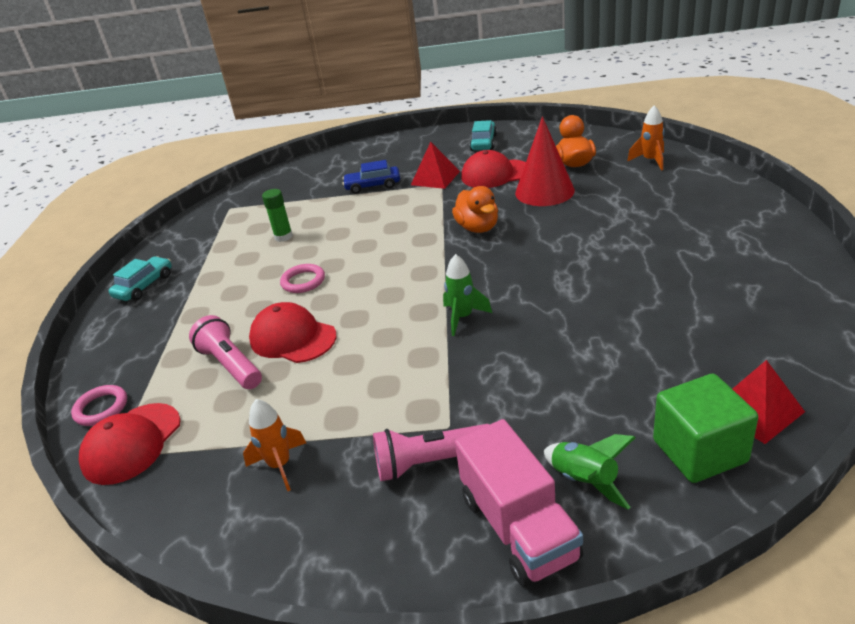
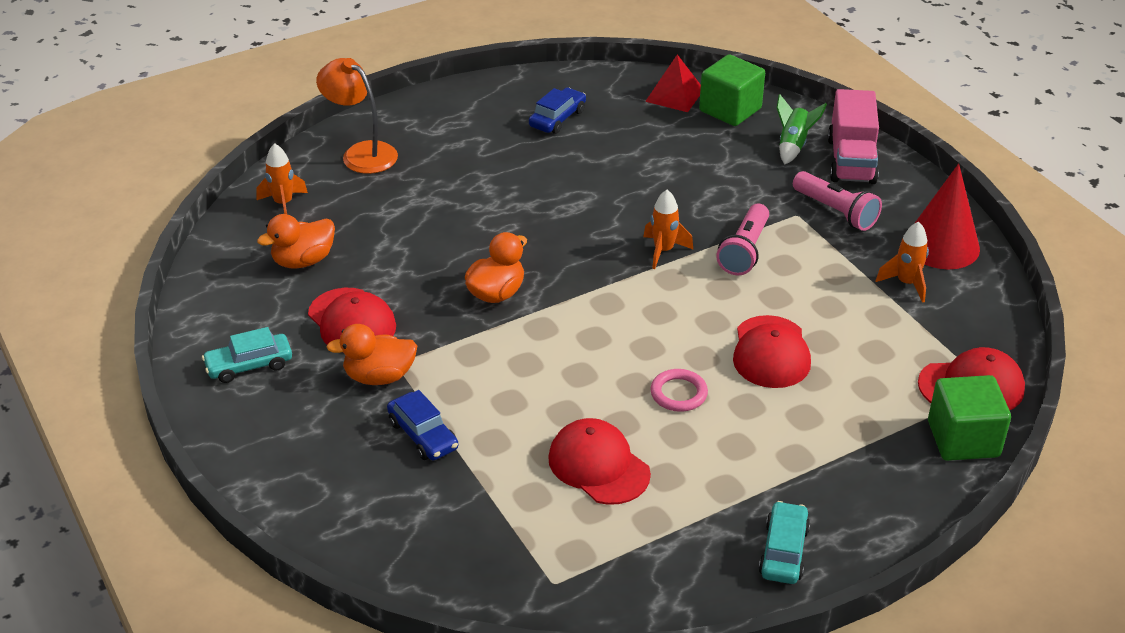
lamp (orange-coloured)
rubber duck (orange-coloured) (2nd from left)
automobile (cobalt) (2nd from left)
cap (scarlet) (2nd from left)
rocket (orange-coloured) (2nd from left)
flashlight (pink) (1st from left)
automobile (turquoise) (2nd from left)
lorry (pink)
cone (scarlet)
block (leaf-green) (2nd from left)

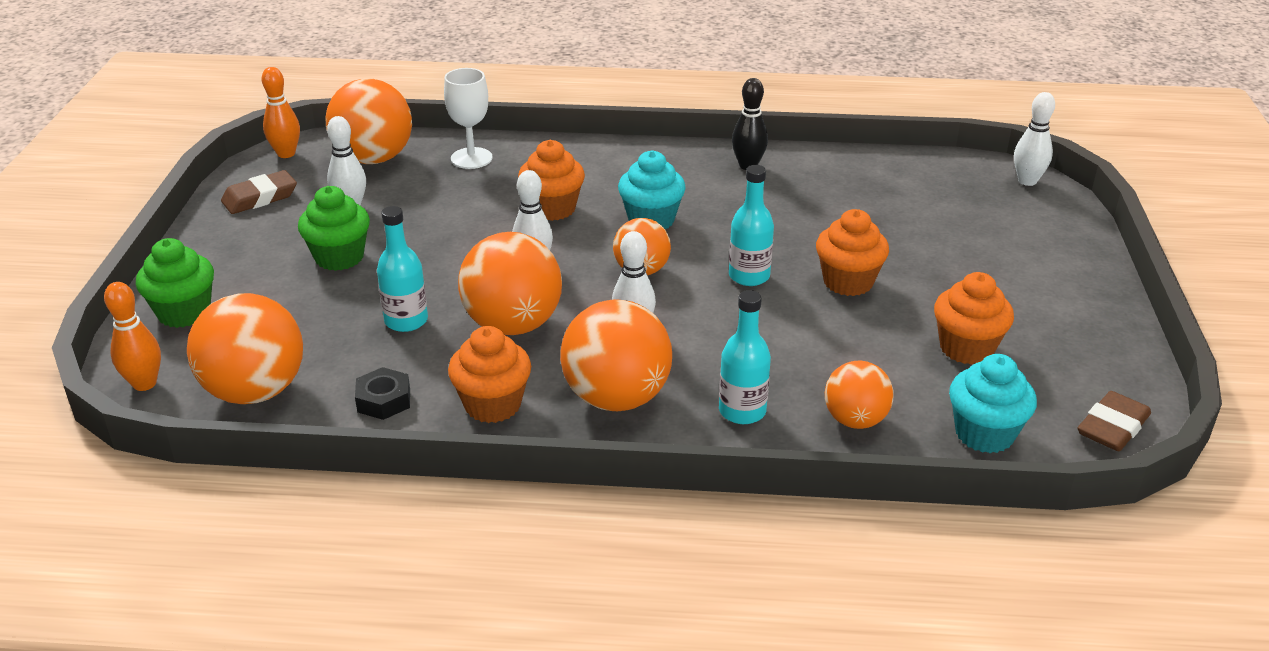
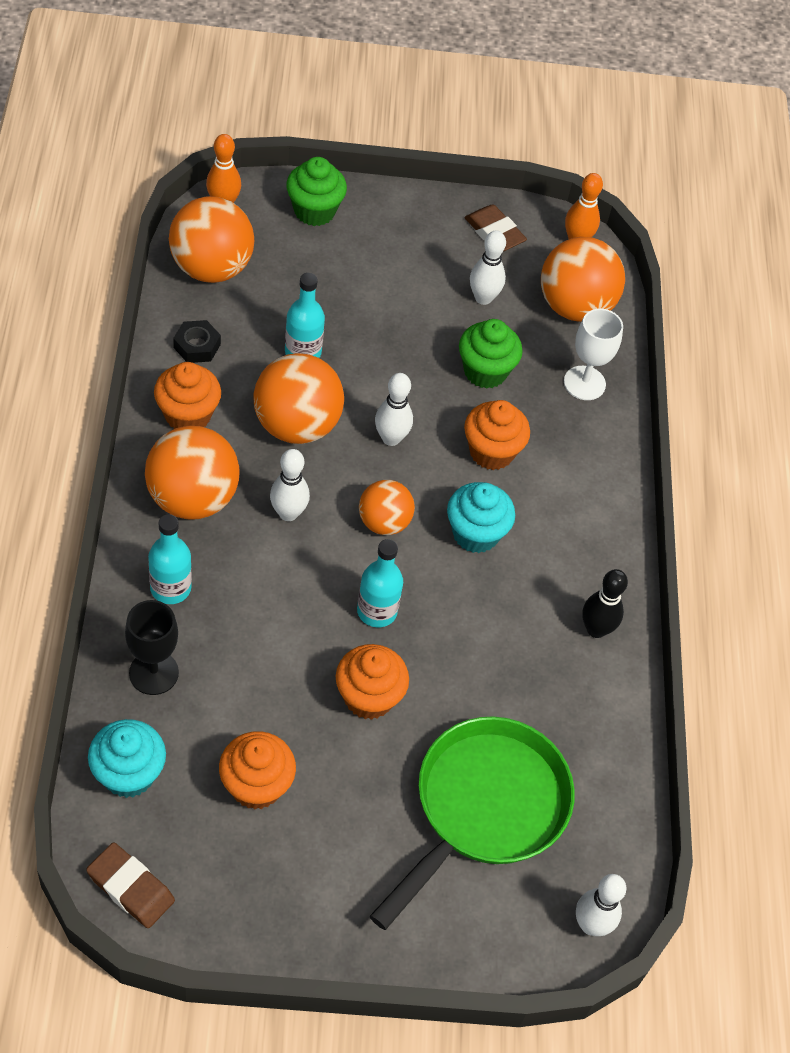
chalice (black)
pan (leaf-green)
cupcake (leaf-green) (2nd from left)

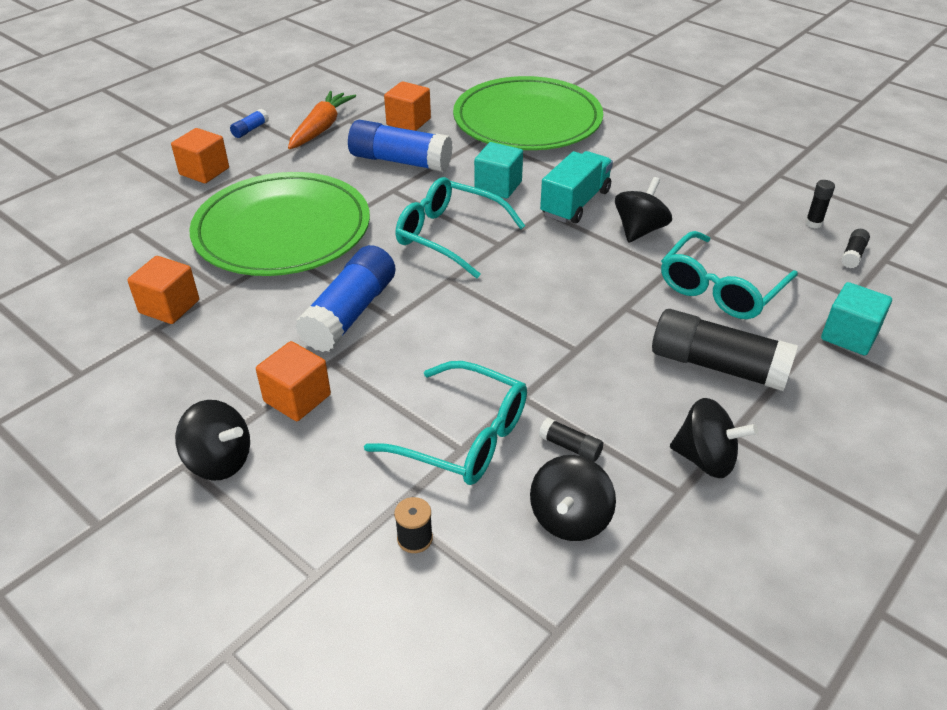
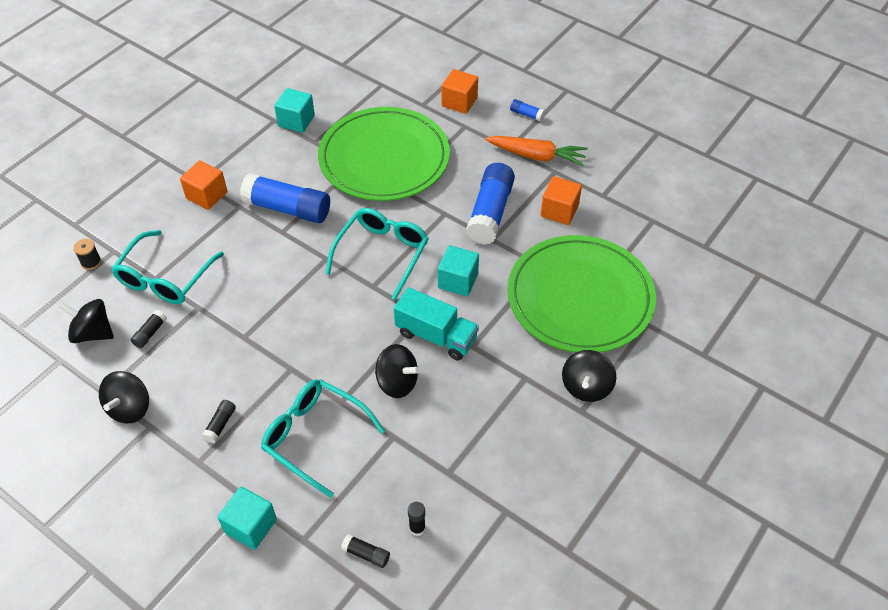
stick of glue (black) (2nd from left)
block (turquoise) (2nd from left)
toy top (black) (4th from left)

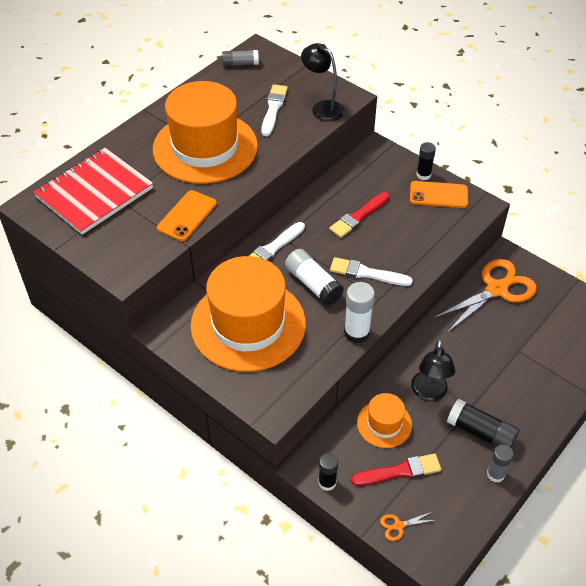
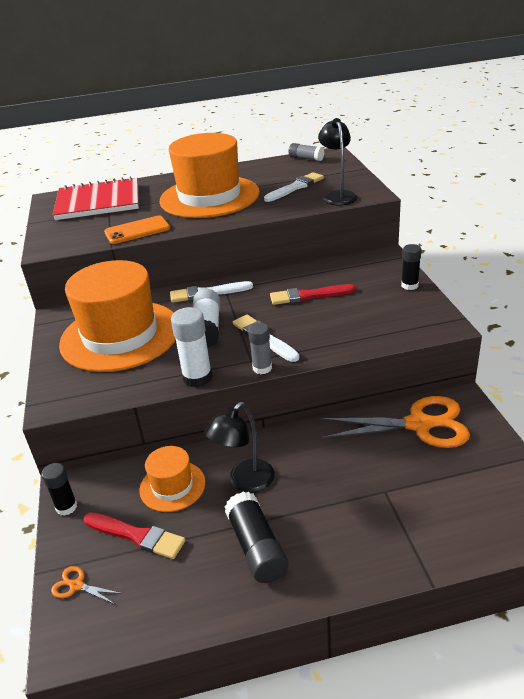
stick of glue (grey) (1st from left)
smartphone (orange-coloured) (2nd from left in the first image)

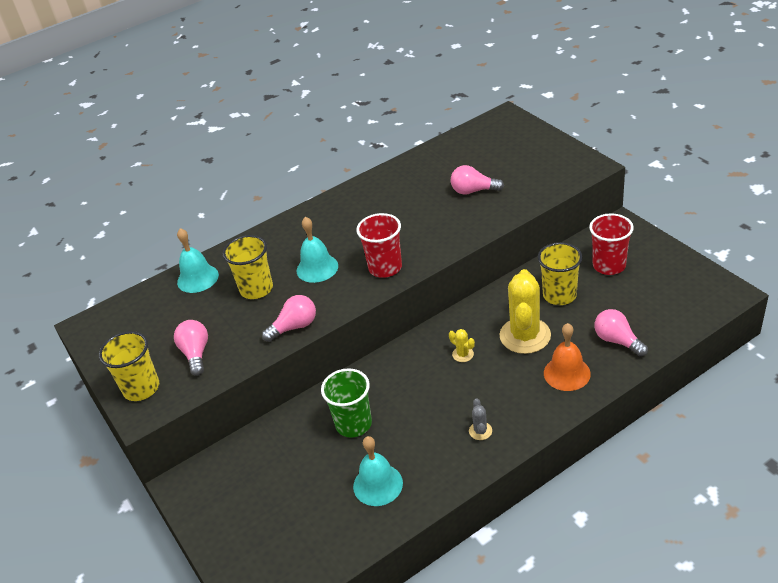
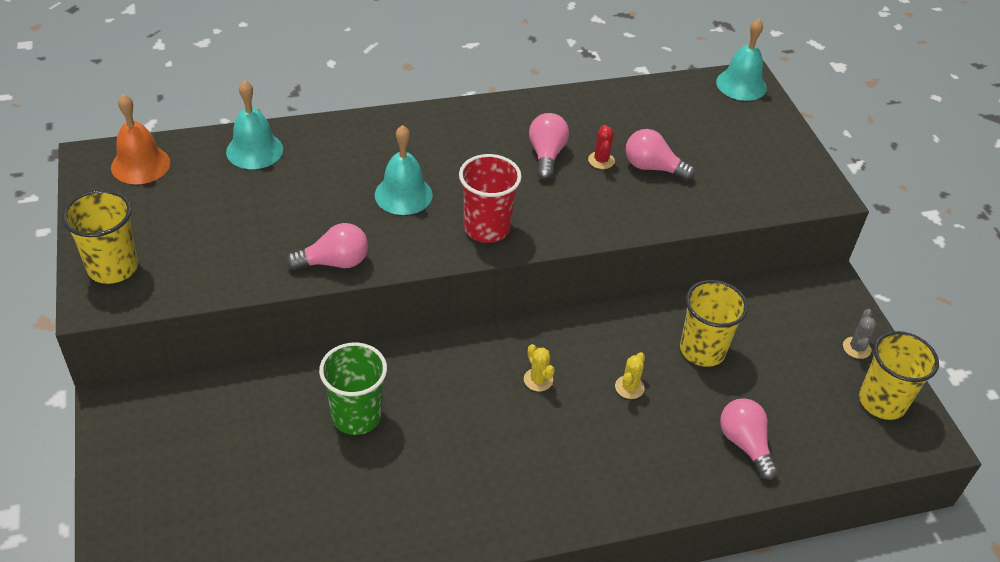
bell (orange-coloured)
lightbulb (pink) (2nd from left)
cactus (scarlet)
cactus (golden) (2nd from left)
bell (turquoise) (3rd from left)
cactus (grey)
cup (golden) (3rd from left)
cup (scarlet) (2nd from left in the first image)

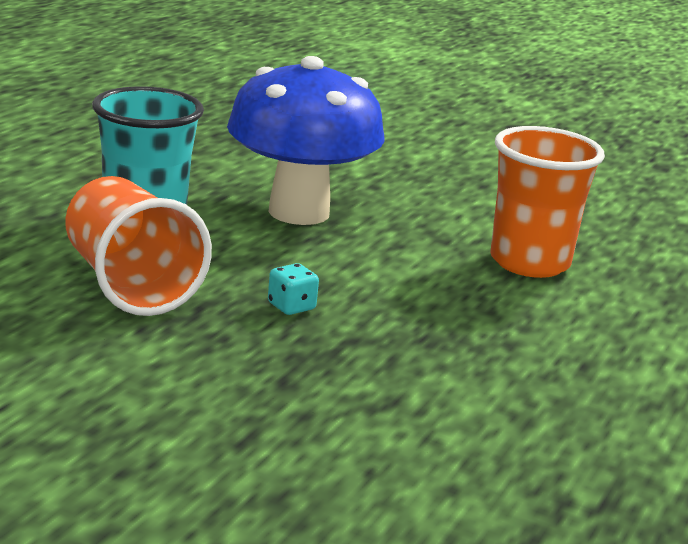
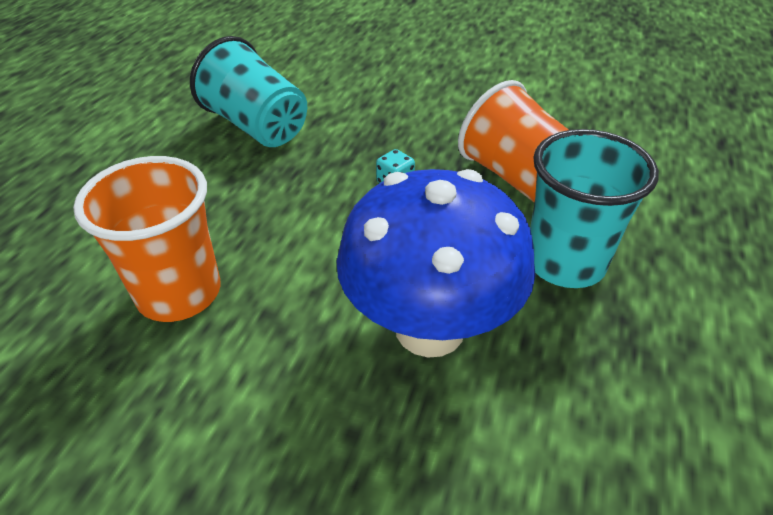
cup (turquoise) (1st from left)

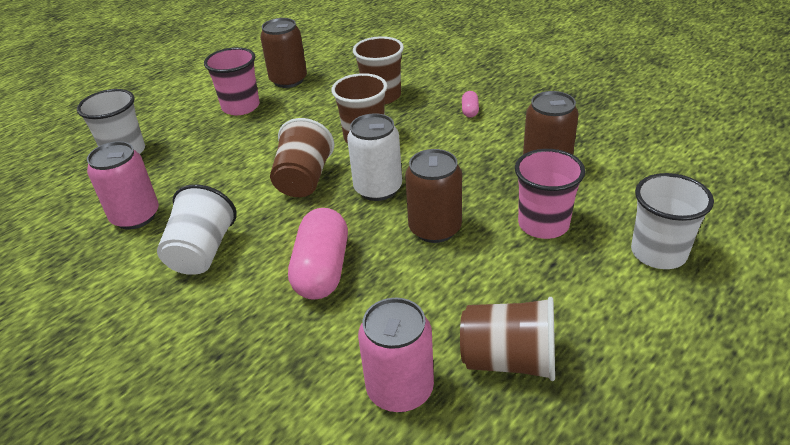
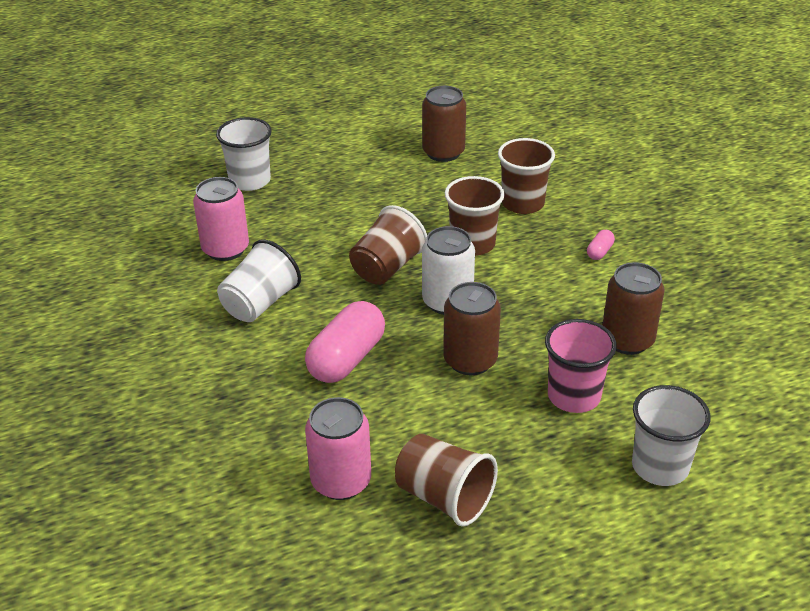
cup (pink) (1st from left in the first image)

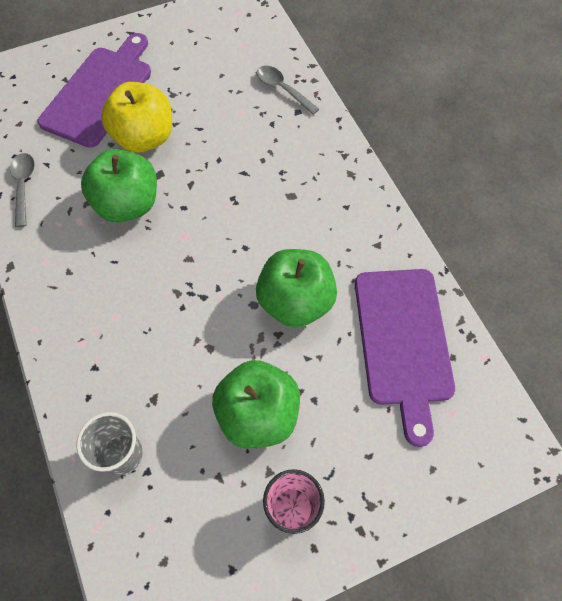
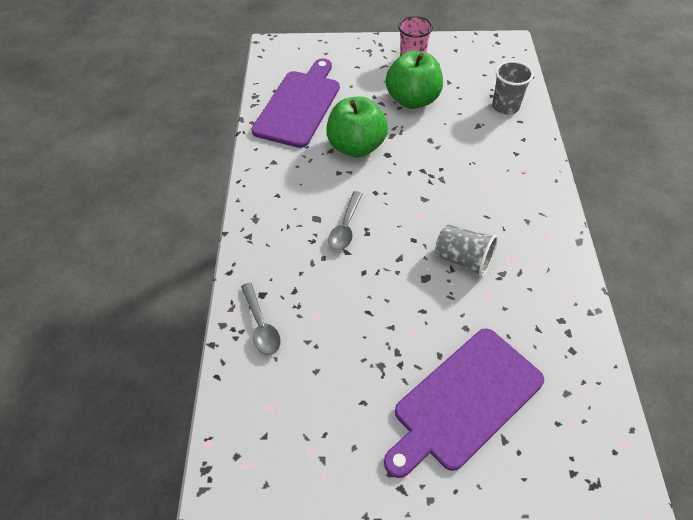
spoon (grey) (2nd from left)
cup (grey) (1st from left)
apple fruit (golden)

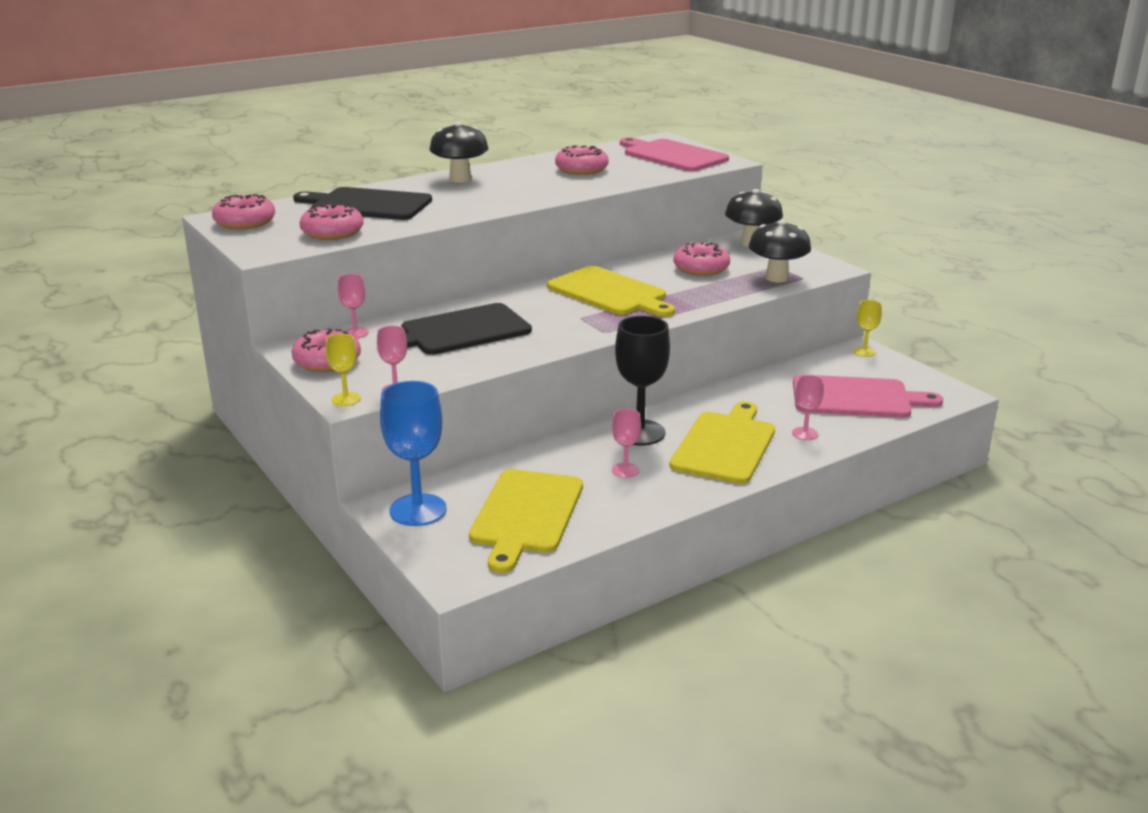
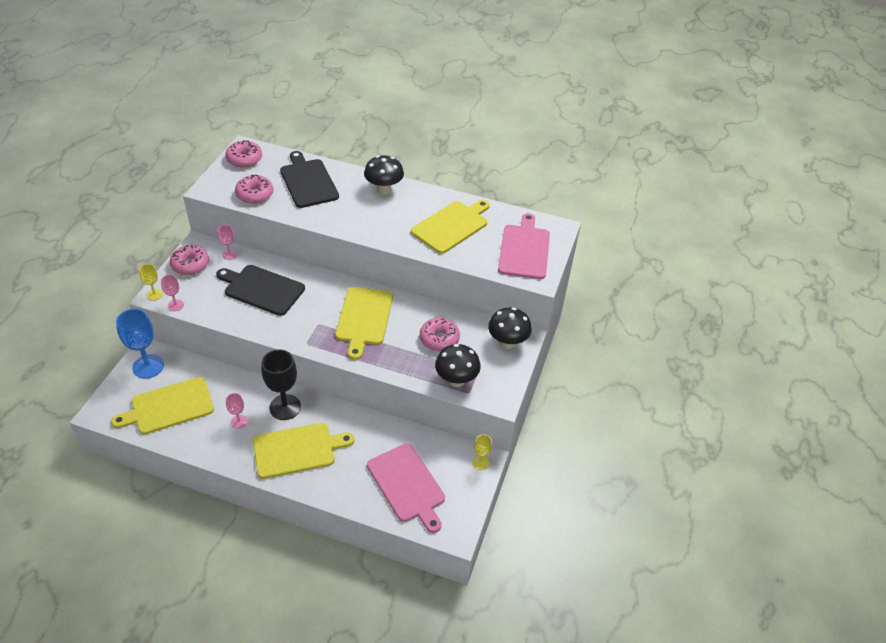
bread board (golden) (4th from left)
chalice (pink) (4th from left in the first image)

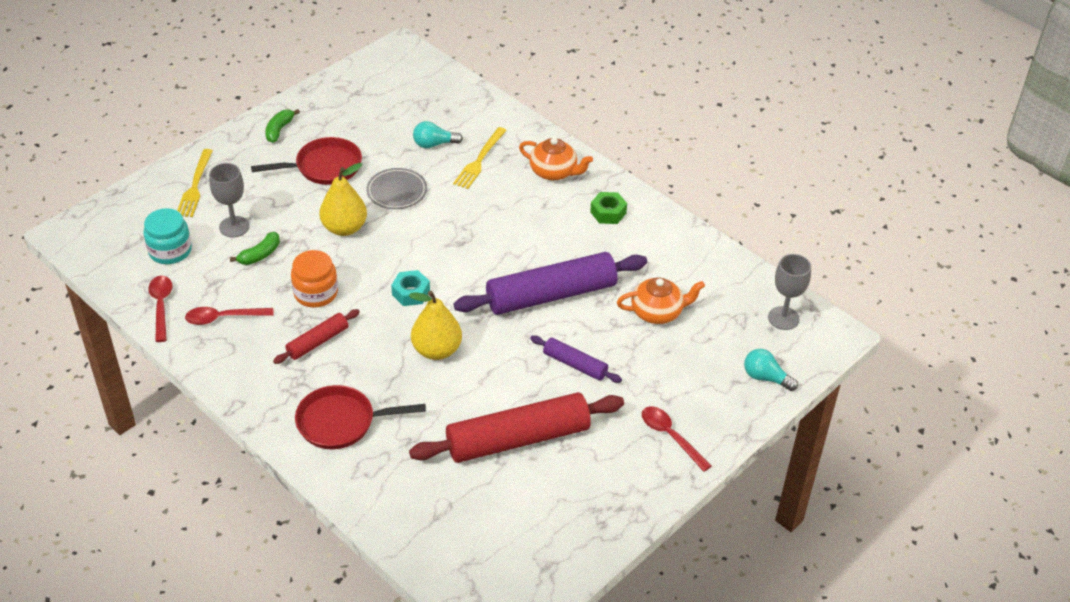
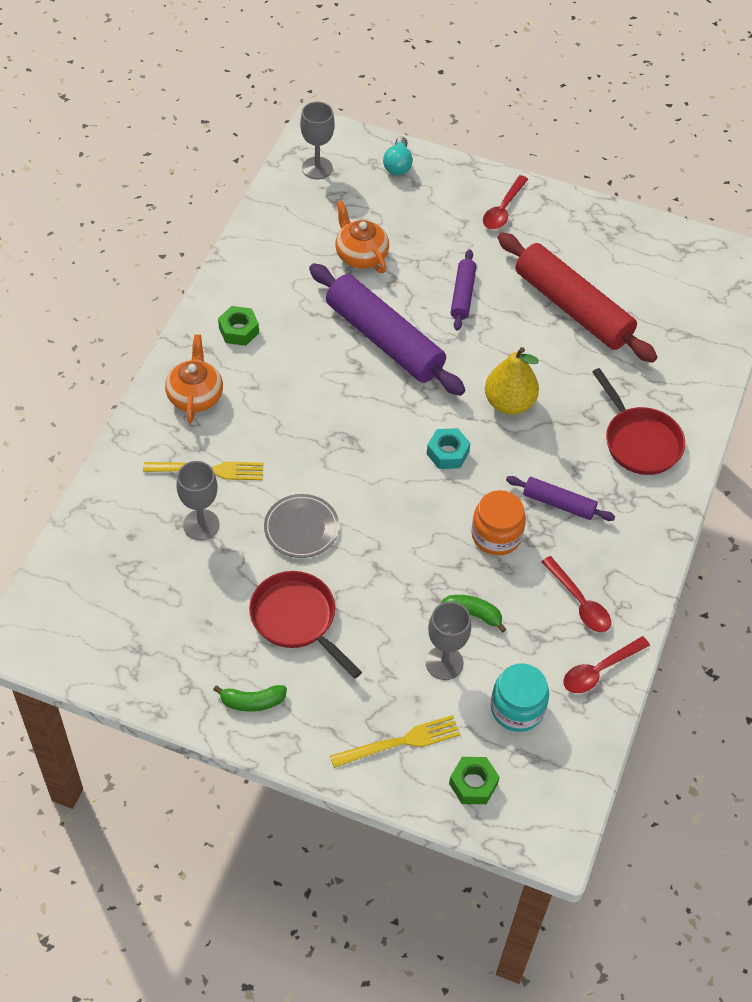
chalice (grey) (1st from left)
hexagon nut (leaf-green) (2nd from left)
rolling pin (purple) (3rd from left)
pear fruit (golden) (1st from left in the first image)

